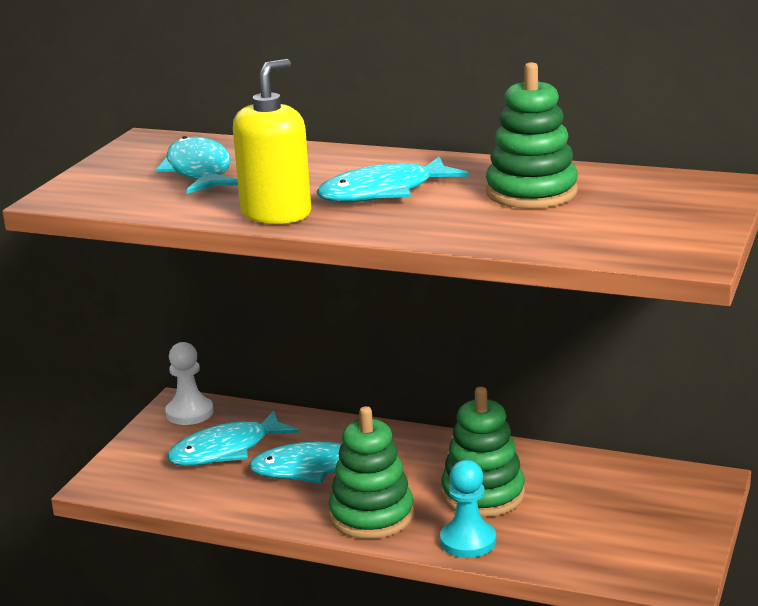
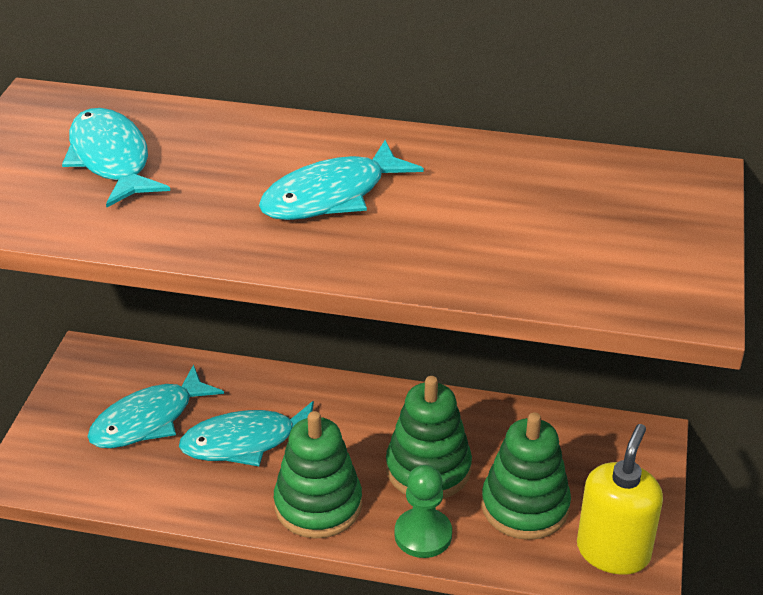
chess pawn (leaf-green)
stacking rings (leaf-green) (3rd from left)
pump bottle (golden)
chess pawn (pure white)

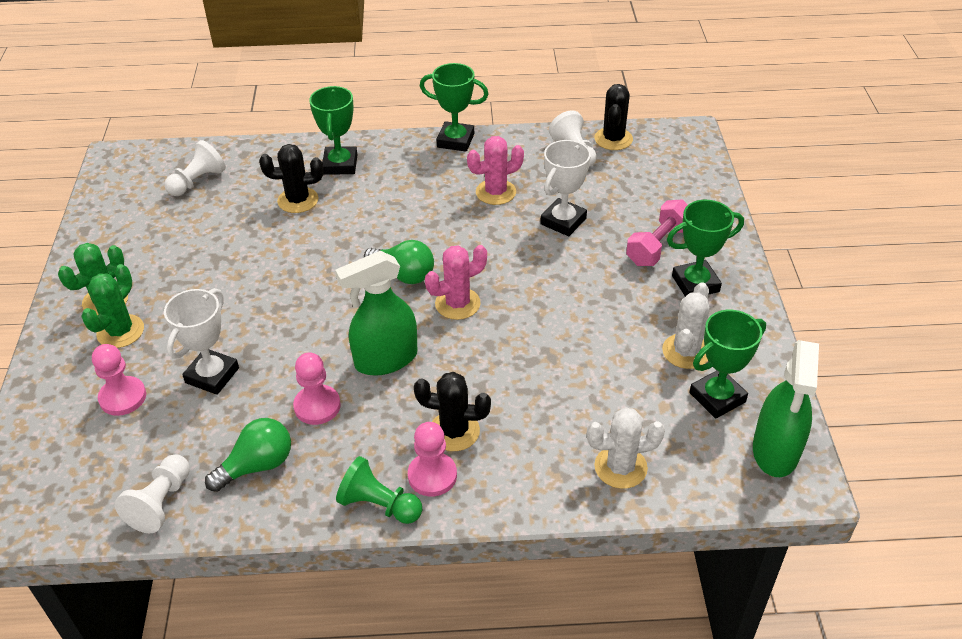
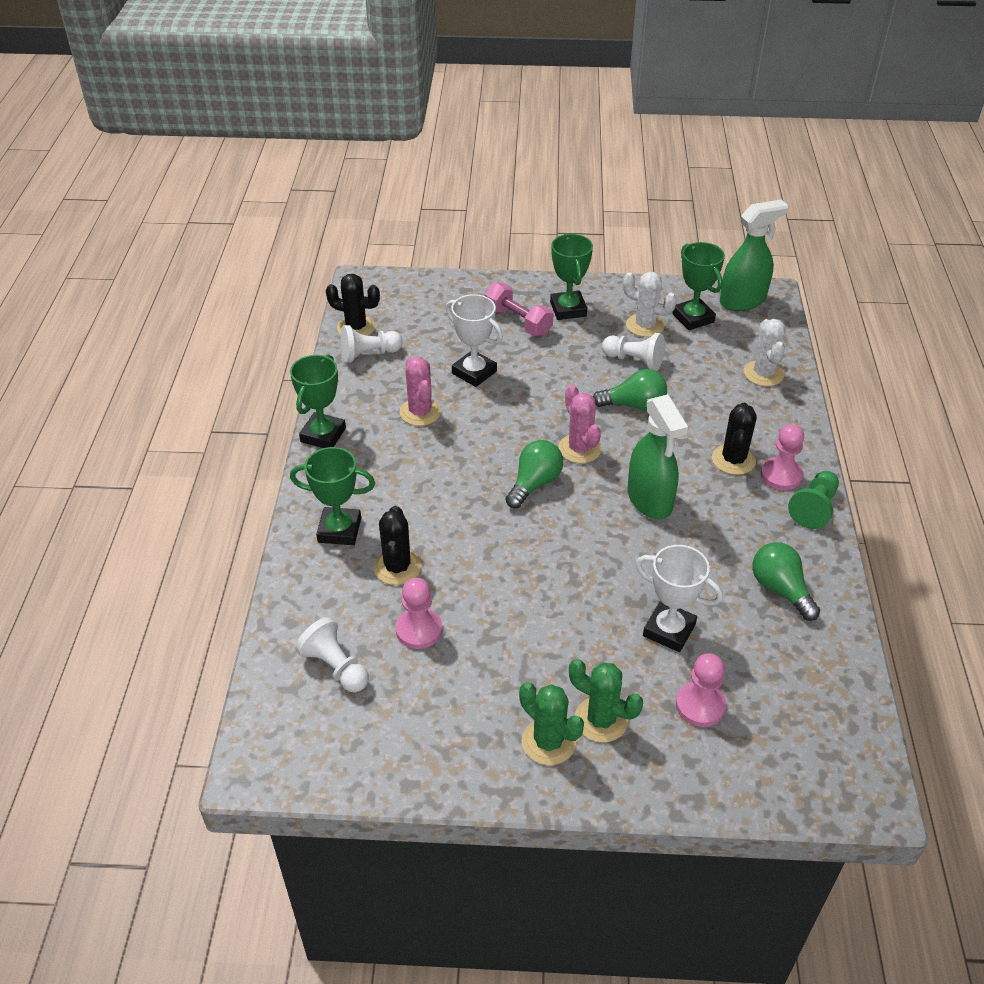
chess pawn (pink) (1st from left)
lightbulb (leaf-green) (2nd from left)
chess pawn (pure white) (3rd from left)
spray cleaner (leaf-green) (2nd from left)

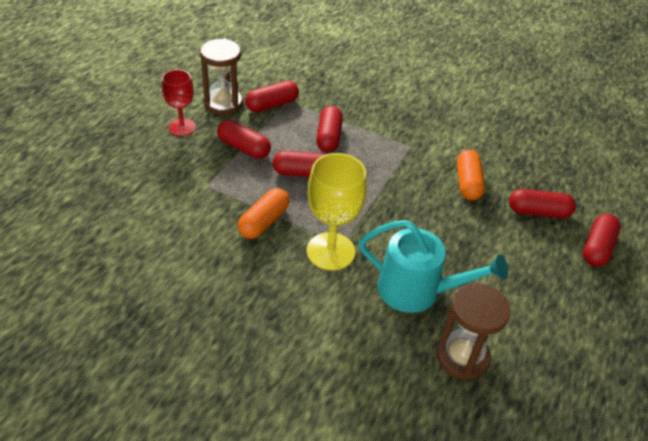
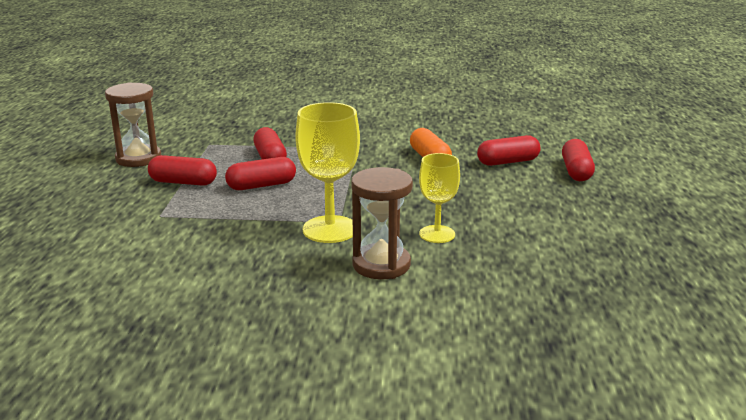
sandglass (dark brown) (2nd from left)
chalice (golden) (2nd from left)
chalice (scarlet)
capsule (orange-coloured) (1st from left in the first image)
capsule (scarlet) (2nd from left in the first image)

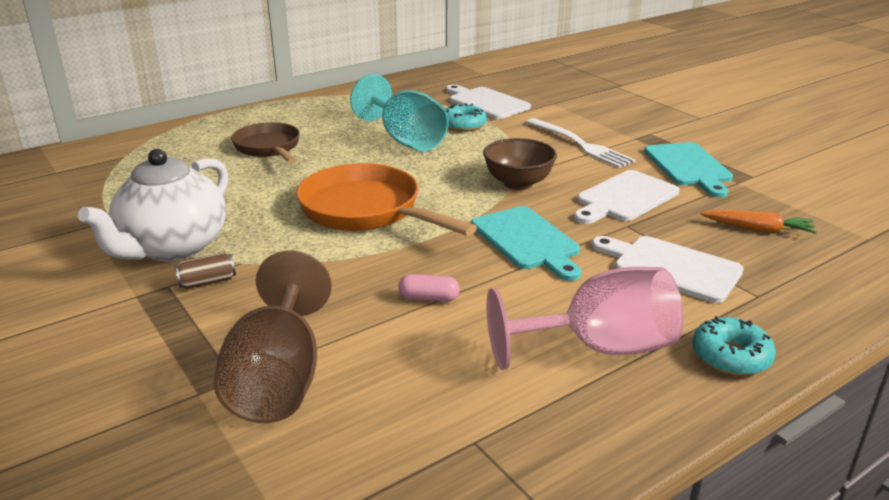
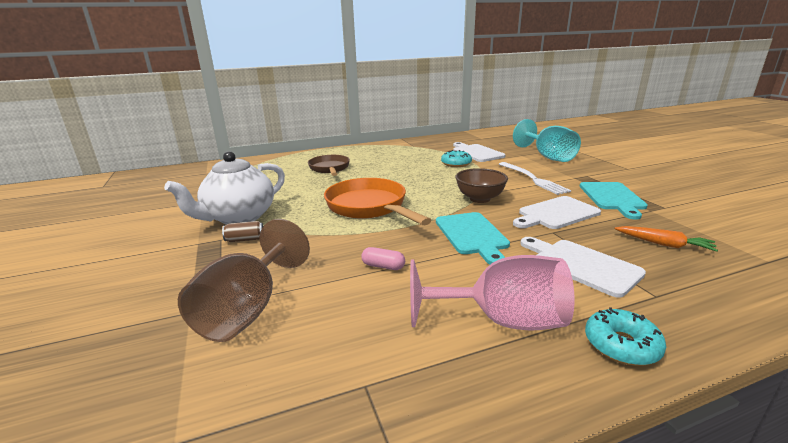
chalice (turquoise)

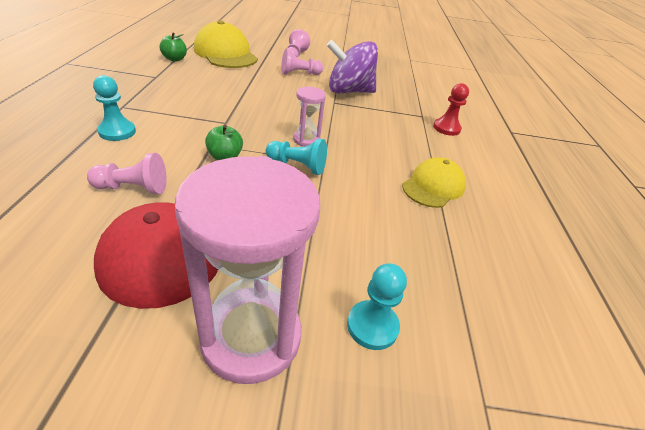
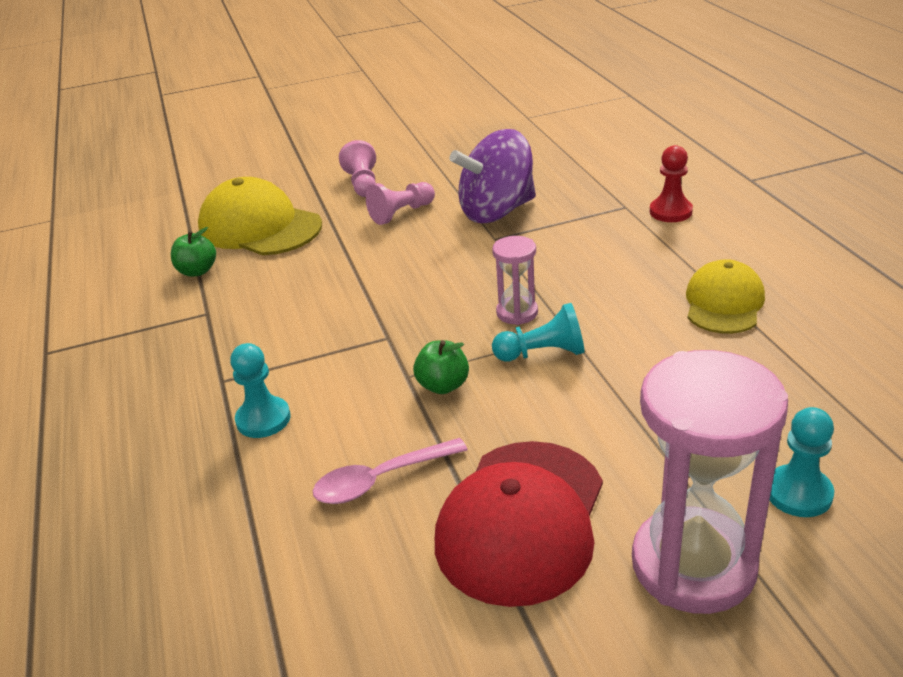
spoon (pink)

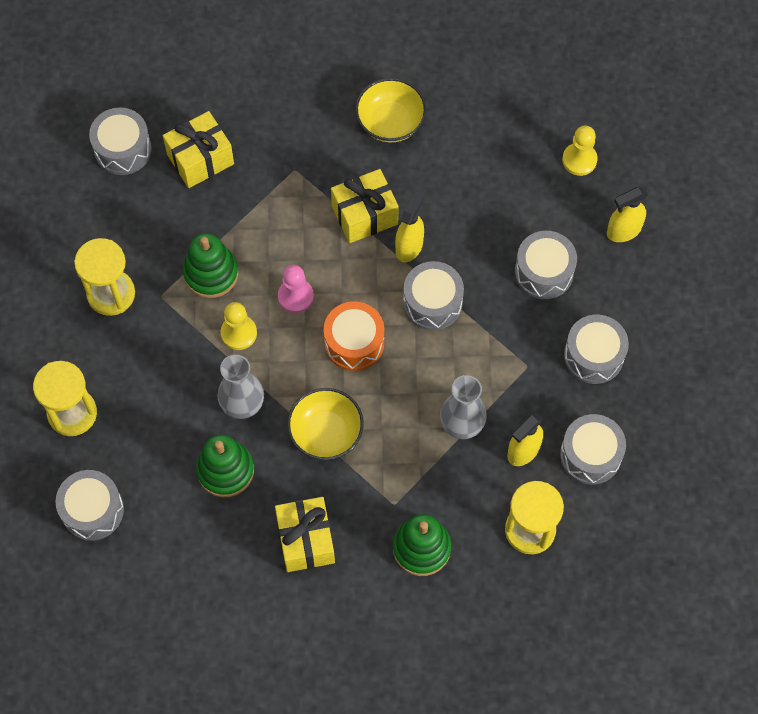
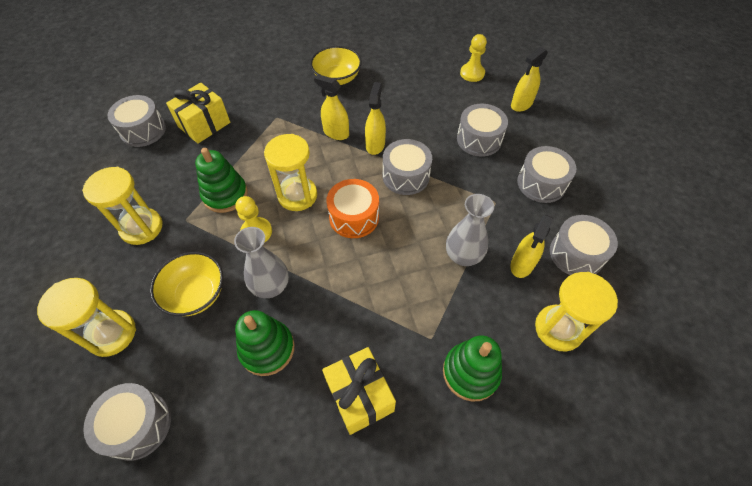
bowl (golden) (1st from left)
sandglass (golden) (3rd from left)
spray cleaner (golden) (1st from left)

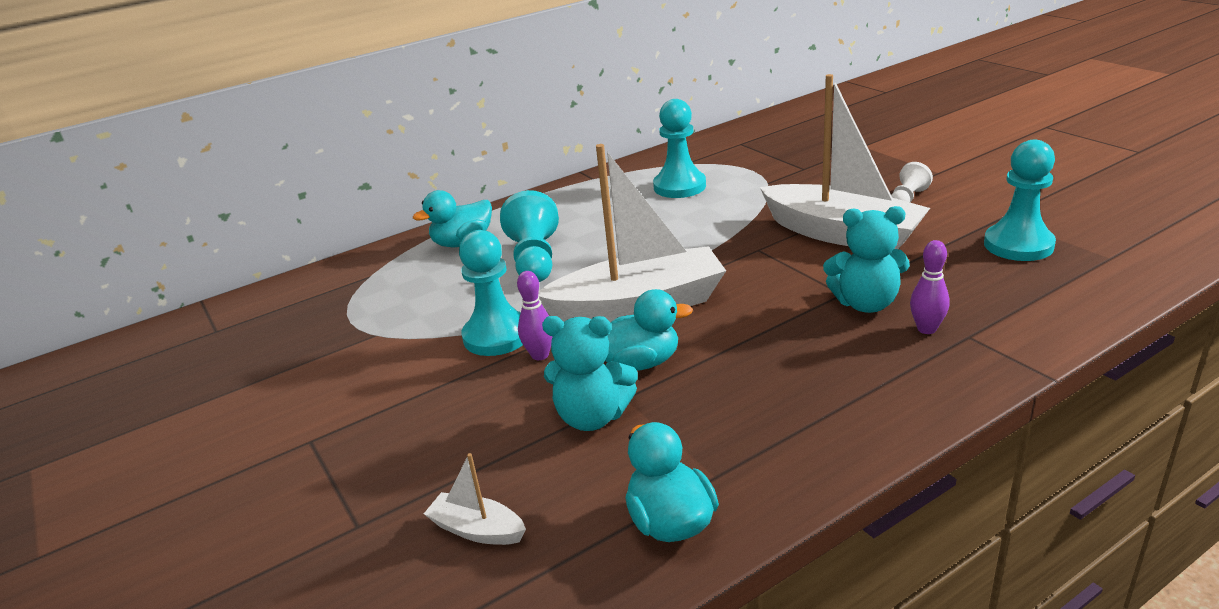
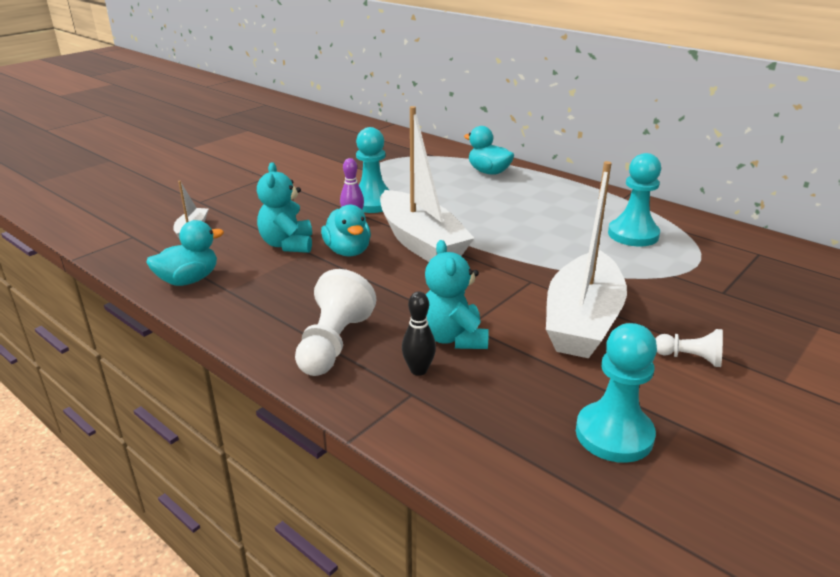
chess pawn (pure white) (1st from left)
tenpin (black)
chess pawn (turquoise) (2nd from left in the first image)

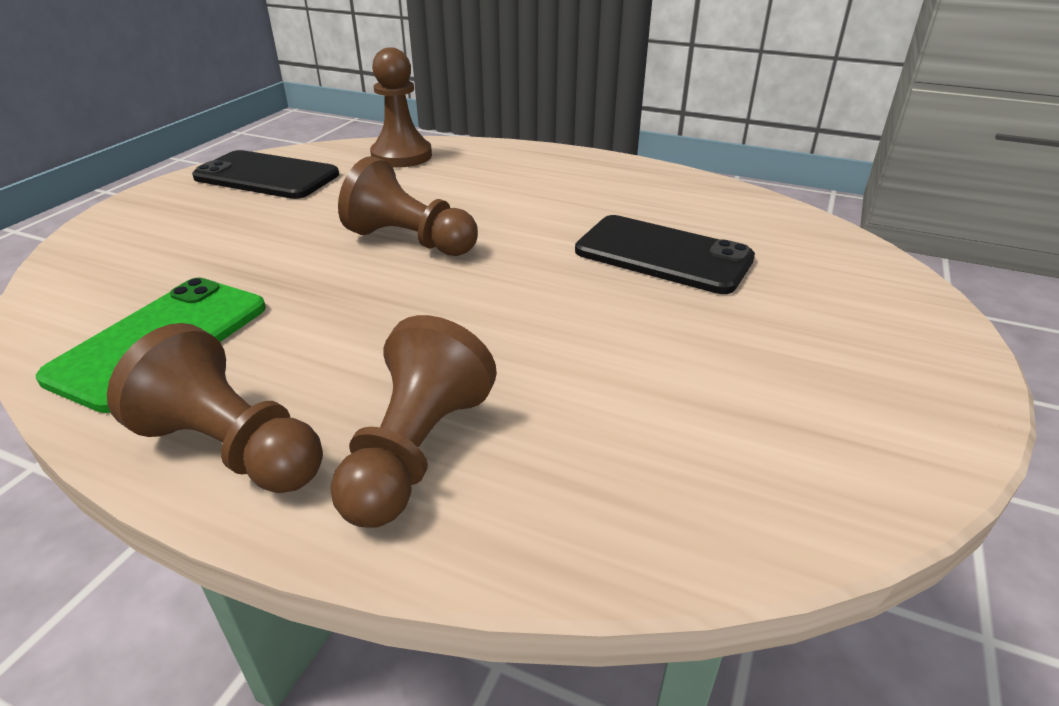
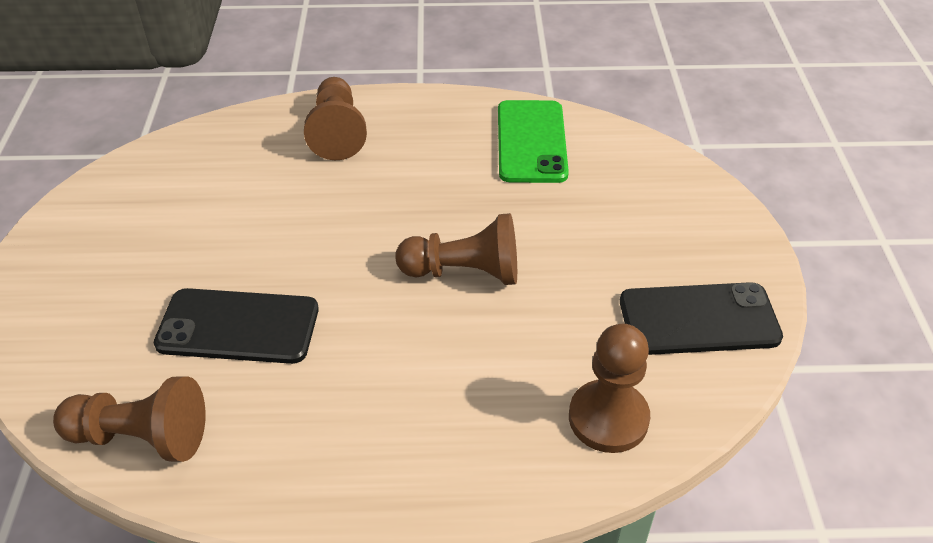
chess pawn (dark brown) (1st from left)

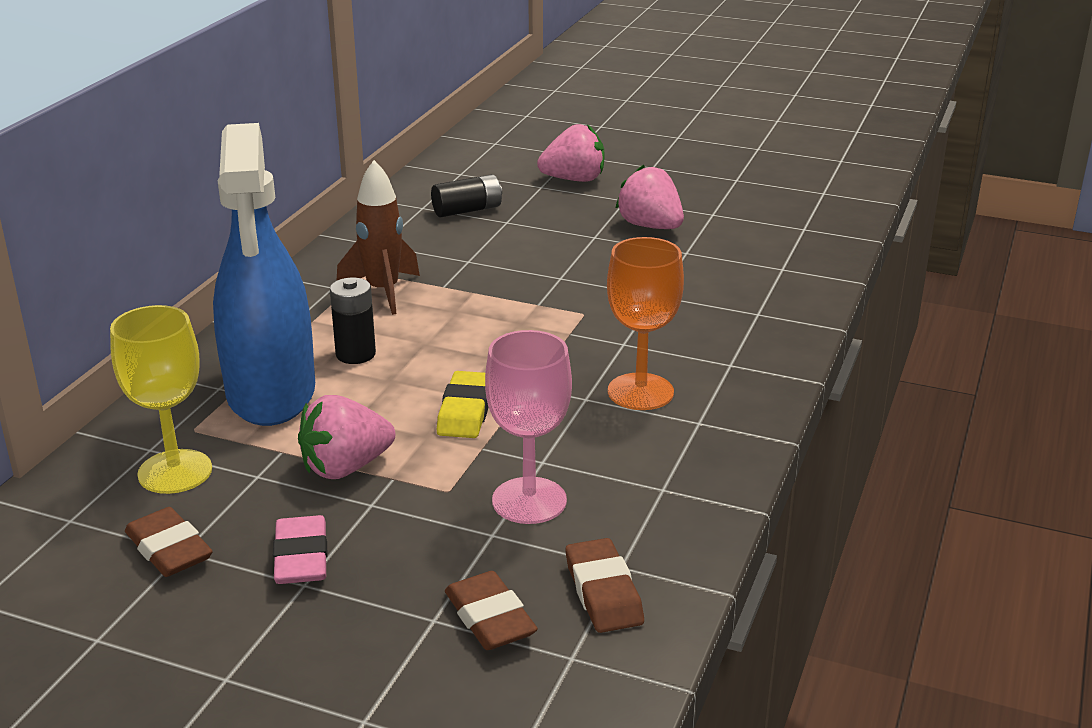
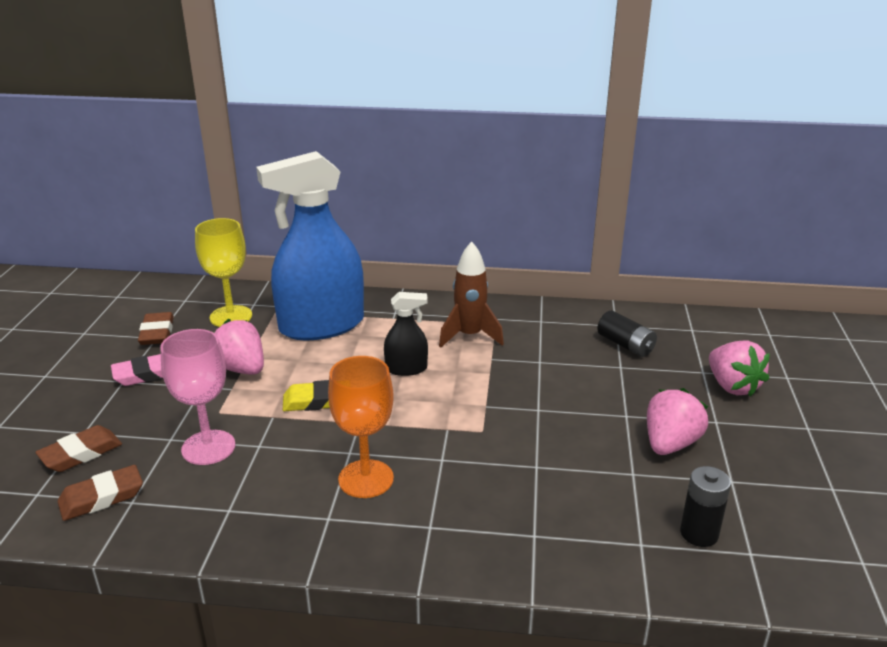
gum eraser (dark brown) (3rd from left)
spray cleaner (black)
AA battery (black) (2nd from left)

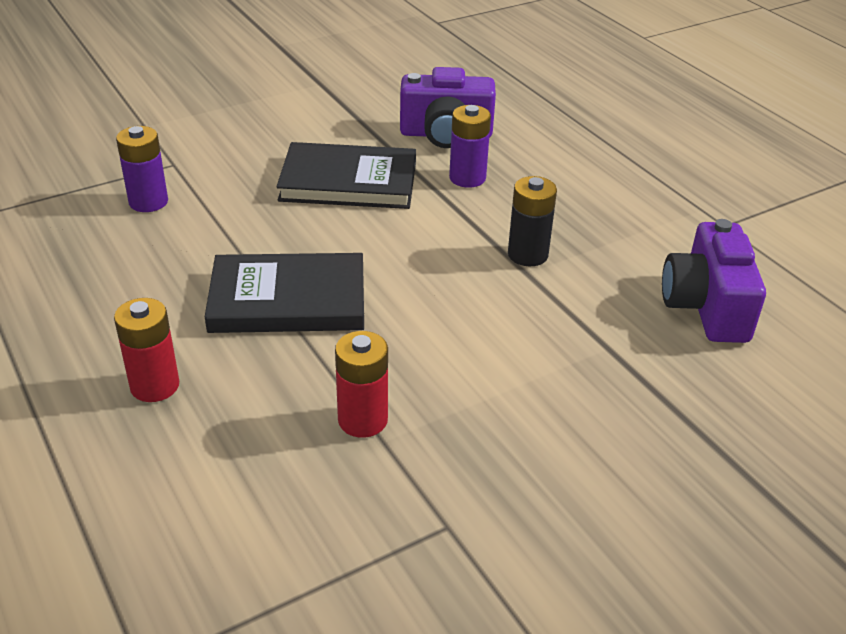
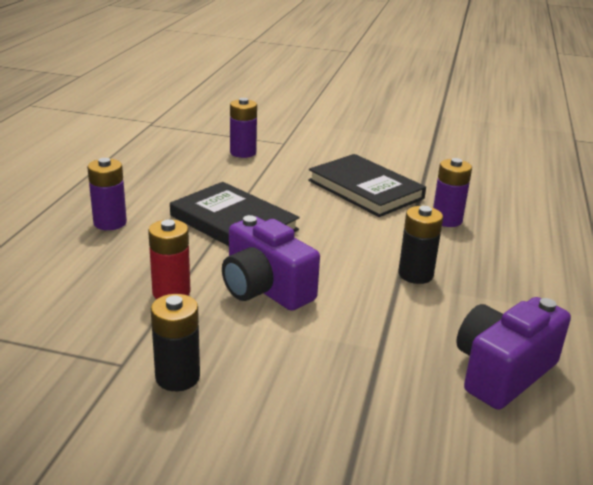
AA battery (purple) (1st from left)
AA battery (black) (1st from left)
camera (purple) (1st from left)

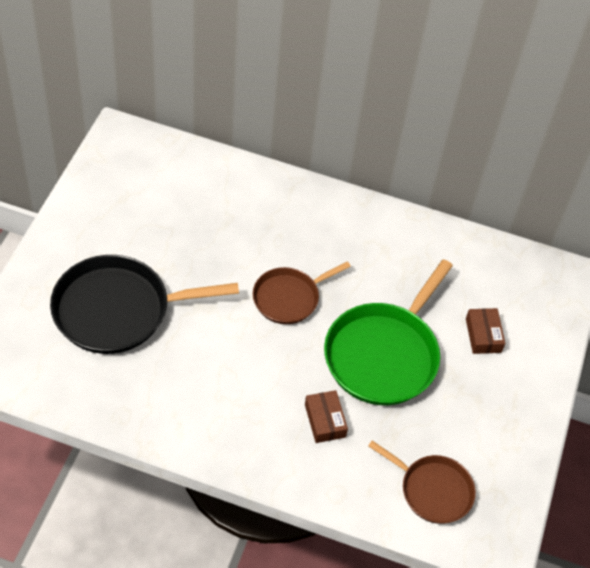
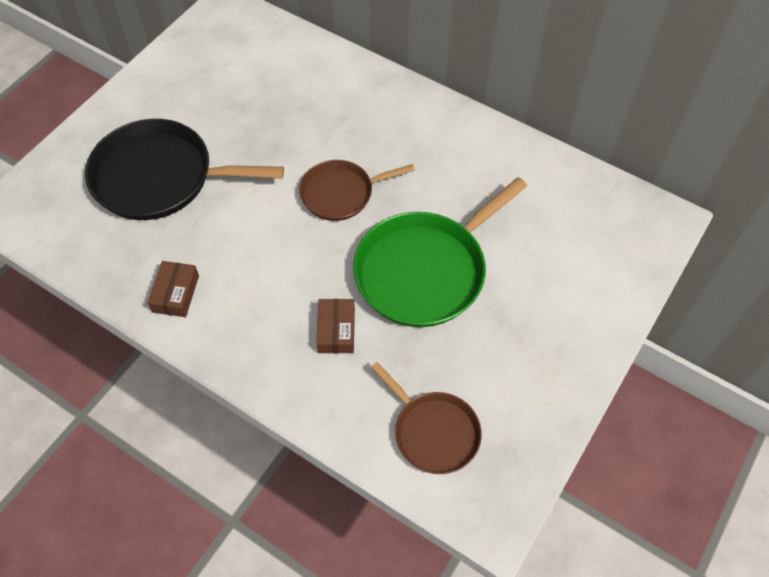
parcel (dark brown) (1st from left)

